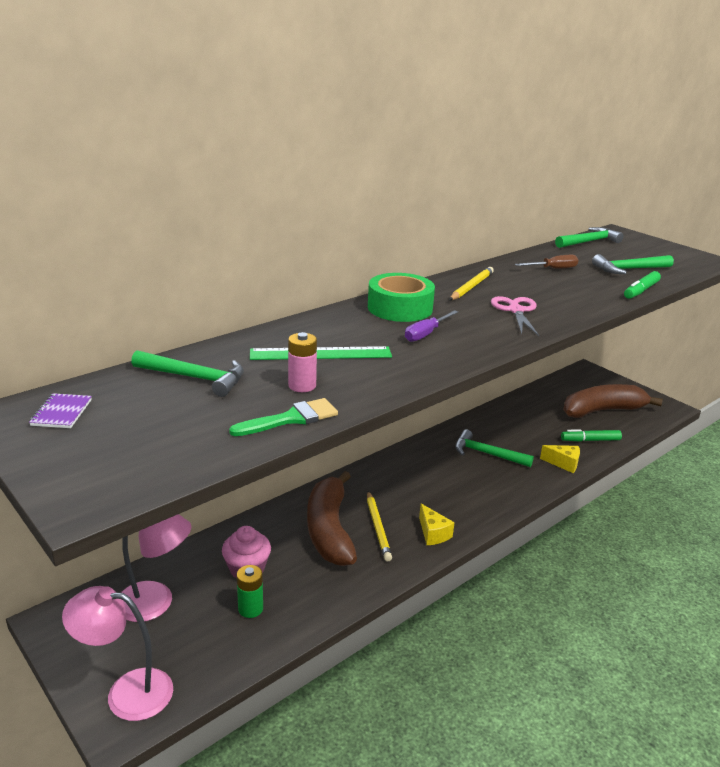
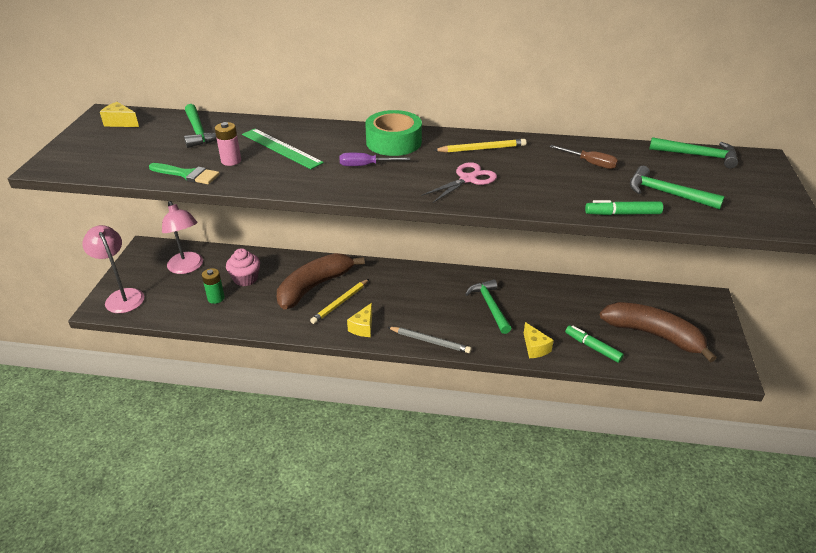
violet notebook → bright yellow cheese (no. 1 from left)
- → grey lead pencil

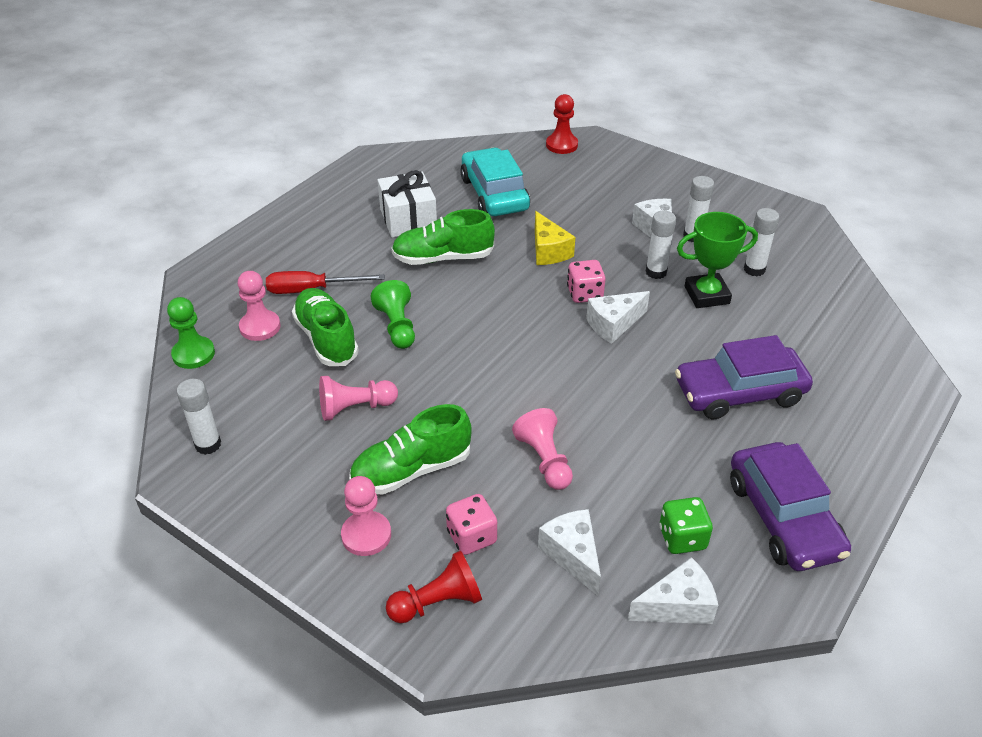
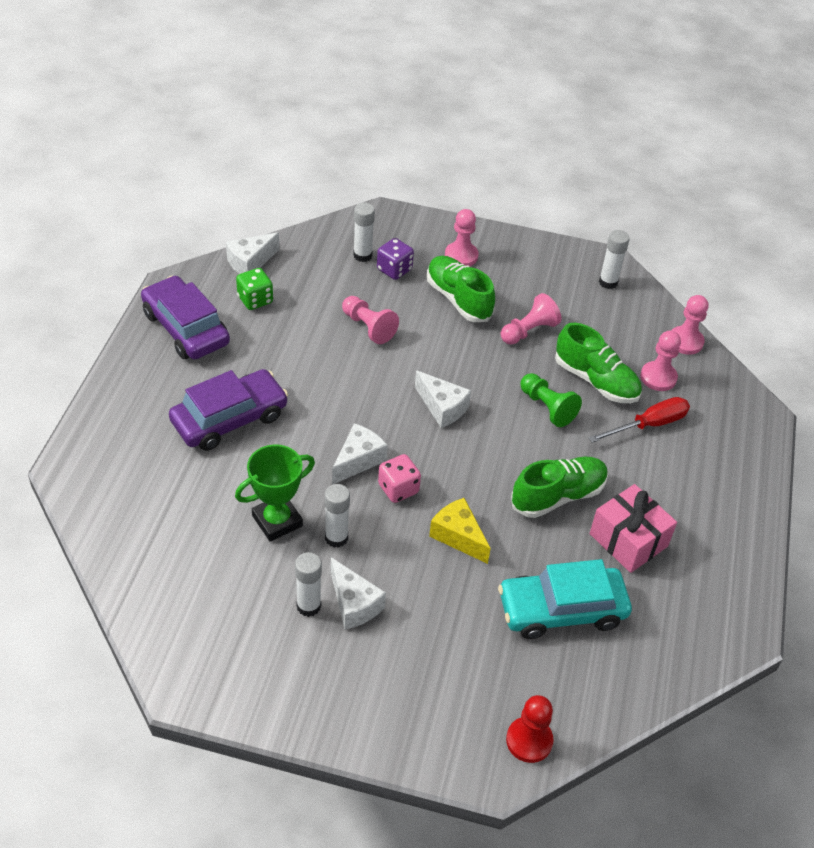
green game pawn (no. 1 from left) → rose-pink game pawn (no. 5 from left)
green lace-up shoe (no. 2 from left in the first image) → green lace-up shoe (no. 1 from left), 75 degrees counterclockwise
white gift → rose-pink gift
scarlet game pawn (no. 1 from left) → -
rose-pink dice (no. 1 from left) → violet dice
aqua toy car, 120 degrees clockwise
white cheese (no. 1 from left in the first image) → white cheese (no. 4 from left), shifted
white stick of glue (no. 4 from left in the first image) → white stick of glue (no. 3 from left), shifted

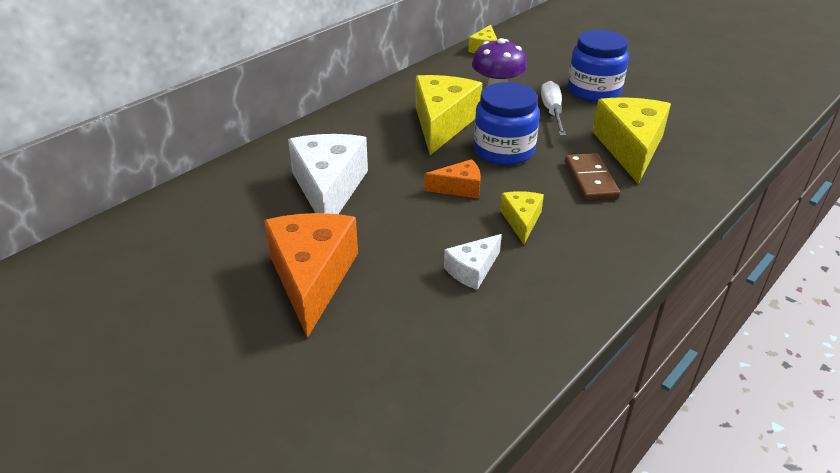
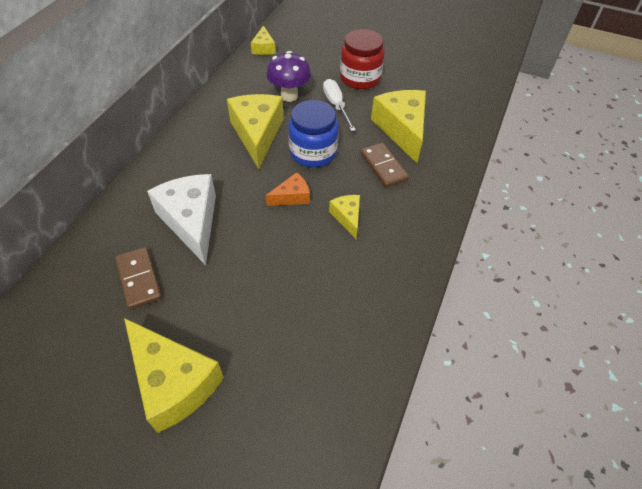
orange cheese (no. 1 from left) → -
white cheese (no. 2 from left) → -
royal blue jar (no. 2 from left) → scarlet jar
- → brown domino (no. 1 from left)
- → bright yellow cheese (no. 1 from left)

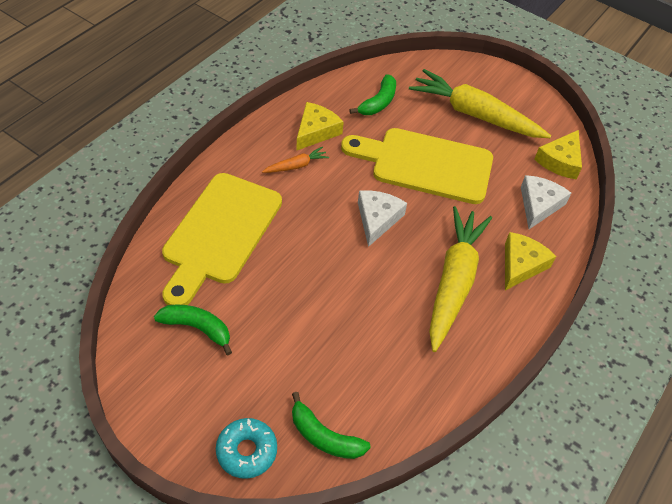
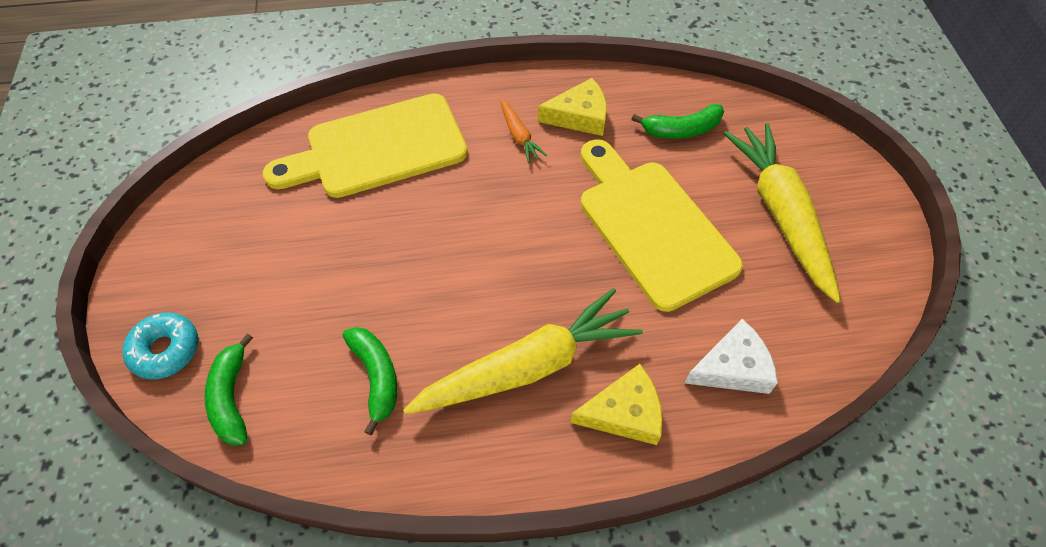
green banana fruit (no. 1 from left in the first image) → green banana fruit (no. 2 from left), shifted
orange toy carrot, 45 degrees clockwise
white cheese (no. 1 from left) → -
bright yellow cheese (no. 3 from left) → -

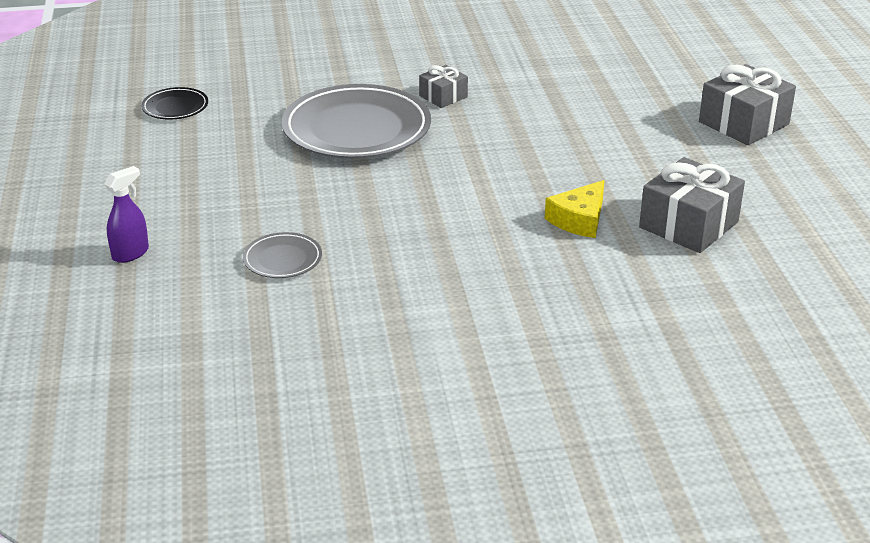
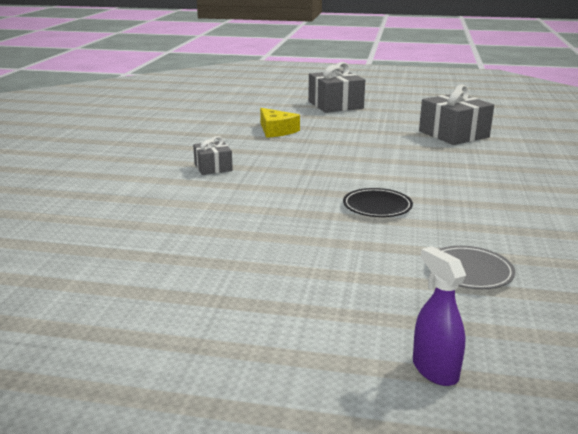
jet-black plate, shifted
grey plate (no. 2 from left) → -
bright yellow cheese, shifted

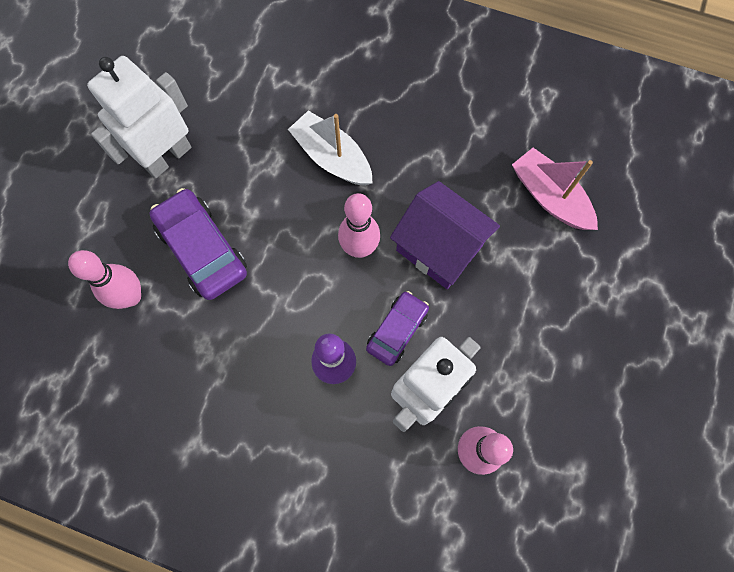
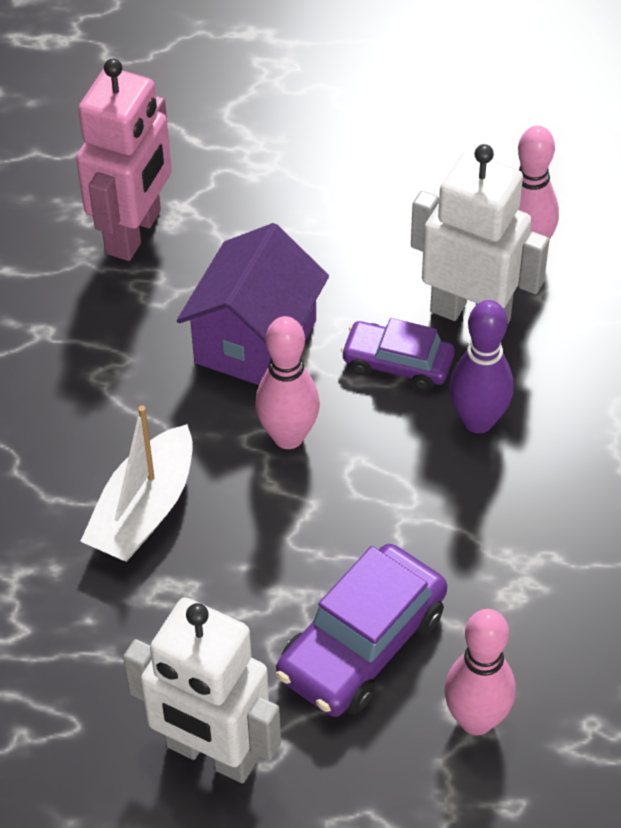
rose-pink boat → rose-pink toy robot

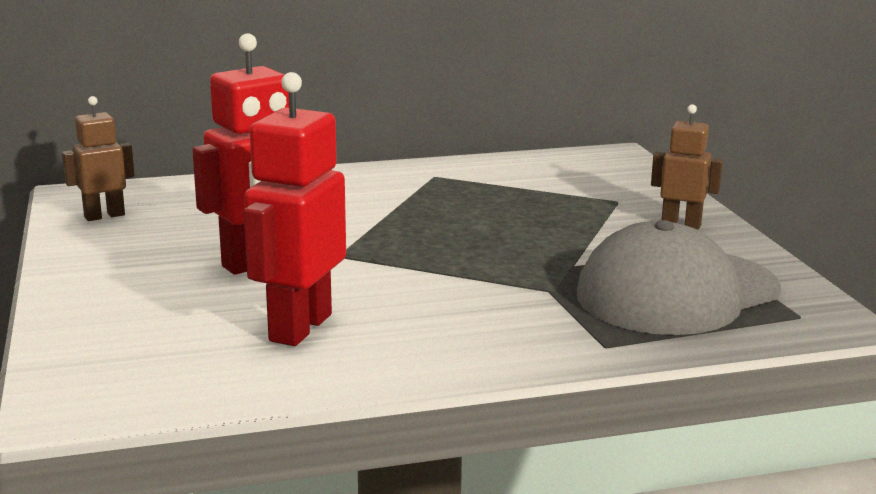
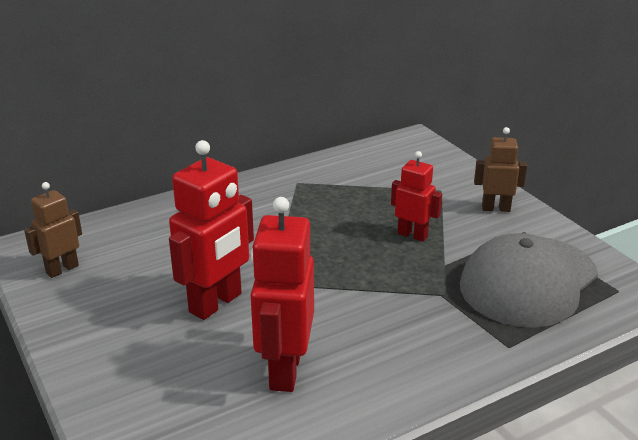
- → scarlet toy robot (no. 3 from left)

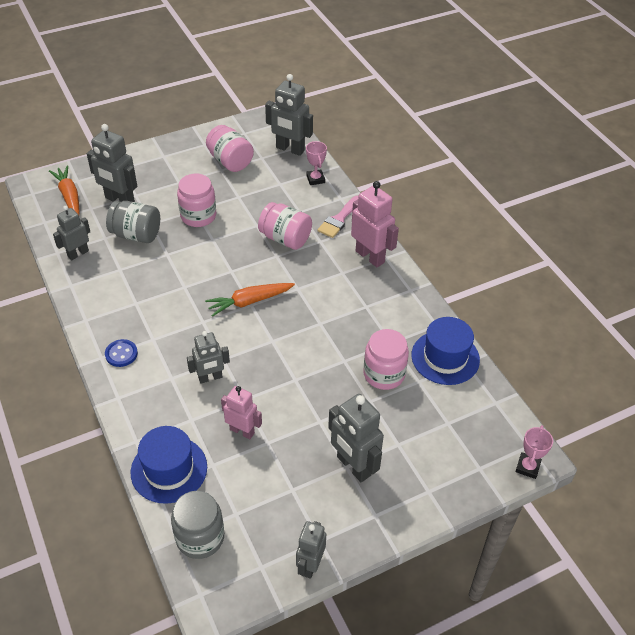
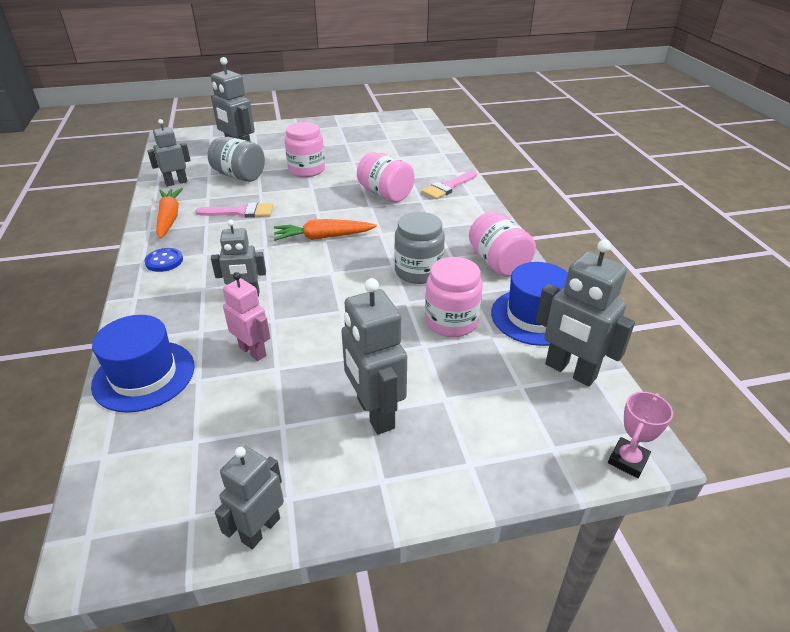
orange toy carrot (no. 1 from left), shifted
grey jar (no. 2 from left), shifted
rose-pink jar (no. 2 from left in the first image) → rose-pink jar (no. 4 from left), shifted
grey toy robot (no. 4 from left in the first image) → grey toy robot (no. 6 from left), shifted
rose-pink trophy (no. 1 from left) → -
rose-pink toy robot (no. 2 from left) → -
- → rose-pink paintbrush (no. 1 from left)

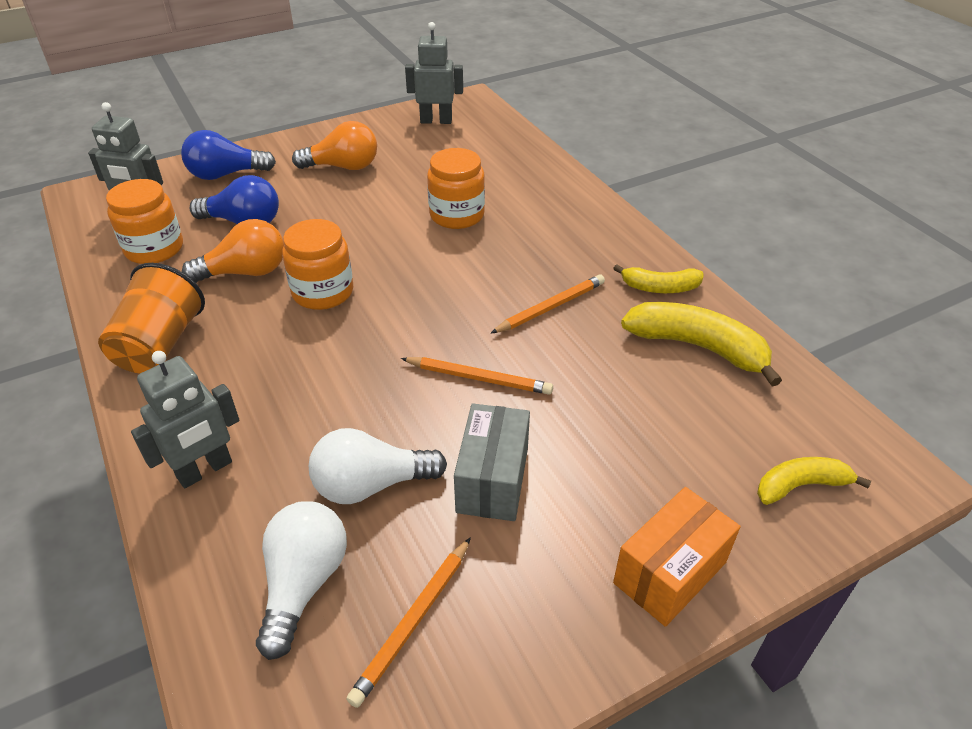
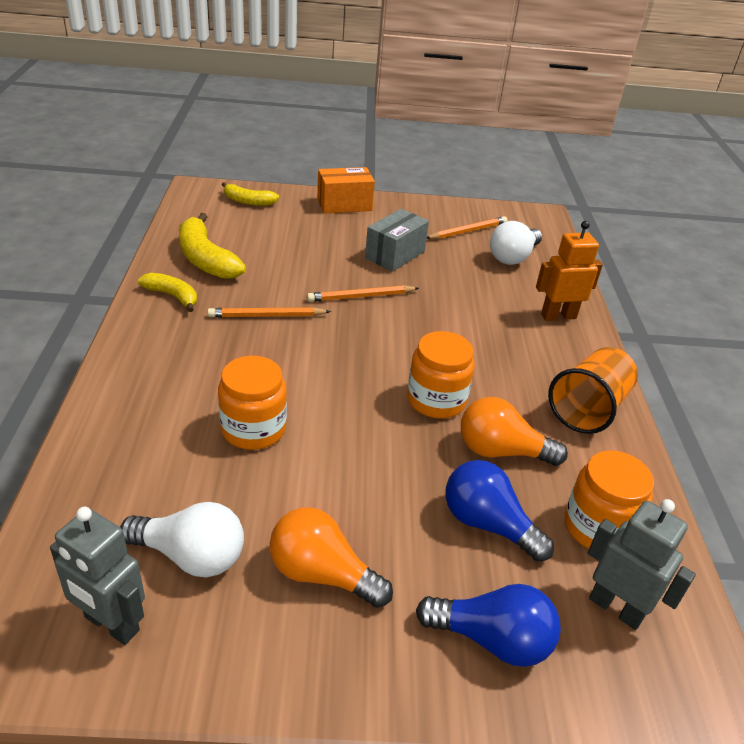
grey toy robot (no. 2 from left) → orange toy robot
white bulb (no. 2 from left in the first image) → white bulb (no. 1 from left), shifted
orange lead pencil (no. 2 from left), 60 degrees counterclockwise

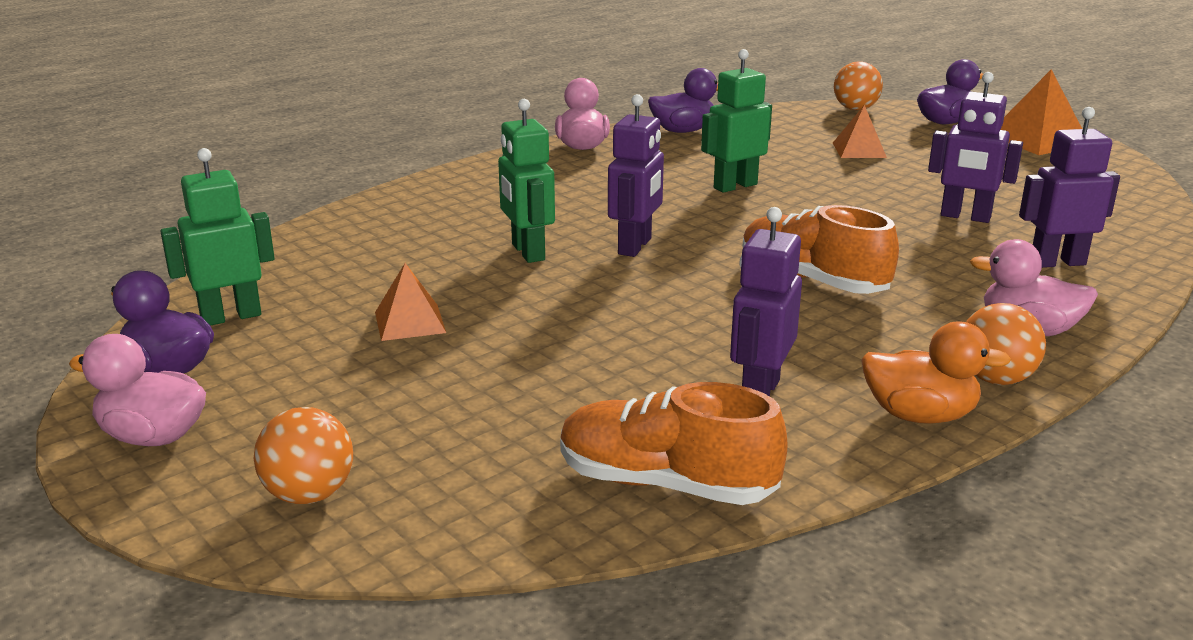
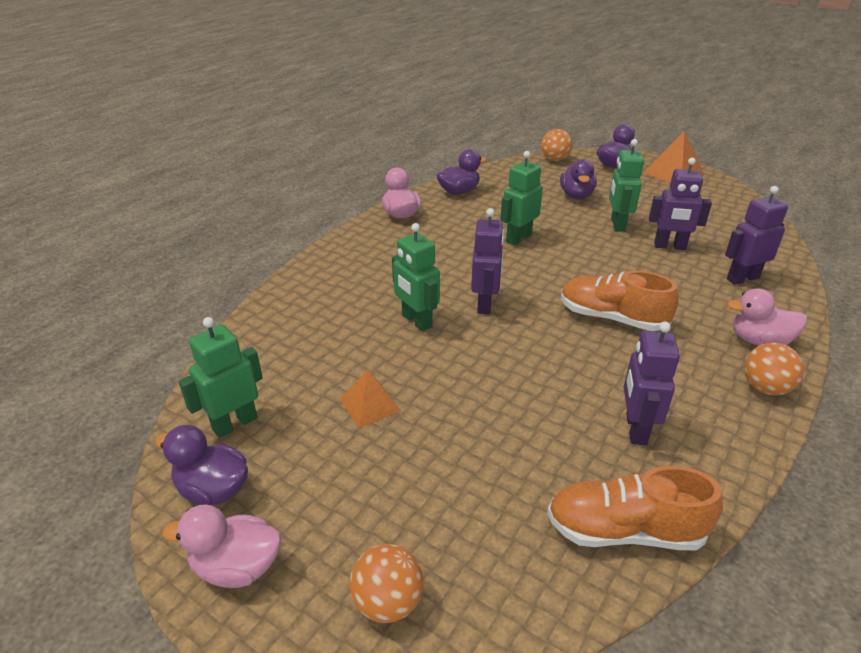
orange pyramid shape (no. 2 from left) → violet toy duck (no. 3 from left)
orange toy duck → -
- → green toy robot (no. 4 from left)

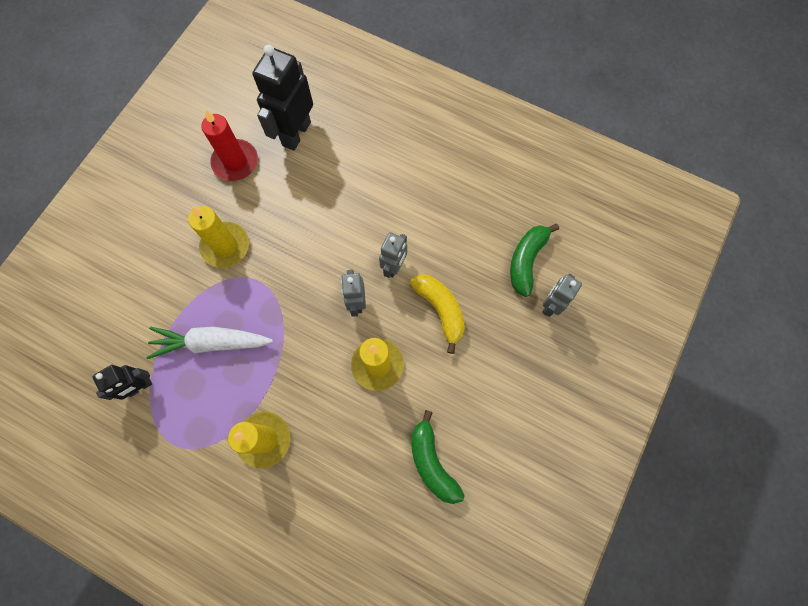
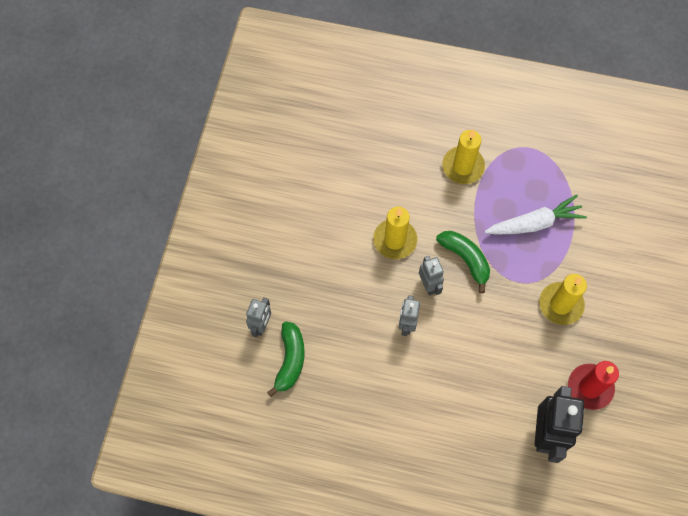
jet-black toy robot (no. 1 from left) → -
bright yellow banana fruit → -
green banana fruit (no. 1 from left in the first image) → green banana fruit (no. 2 from left), shifted

